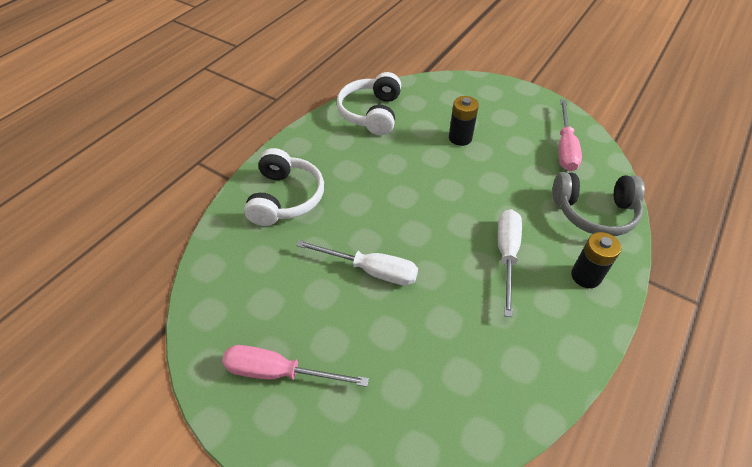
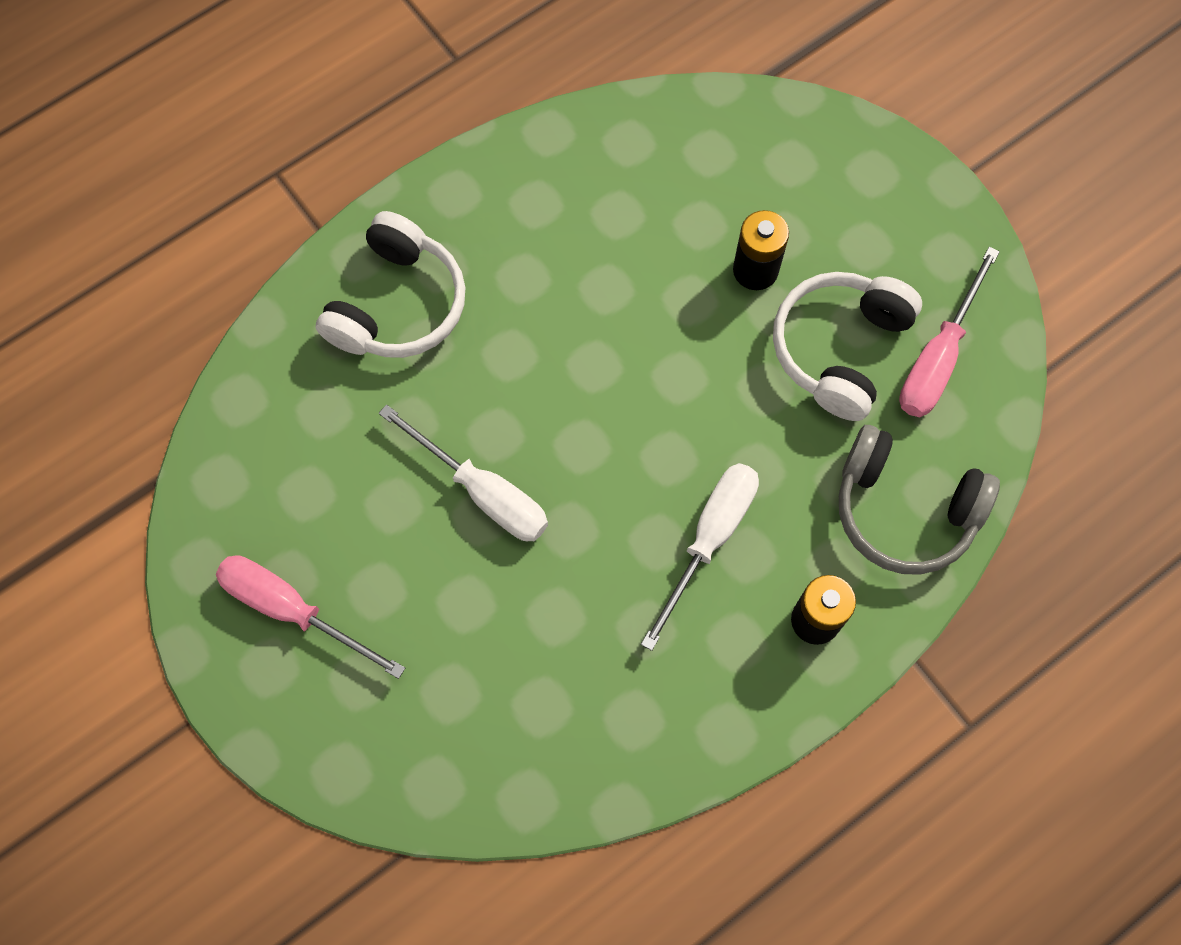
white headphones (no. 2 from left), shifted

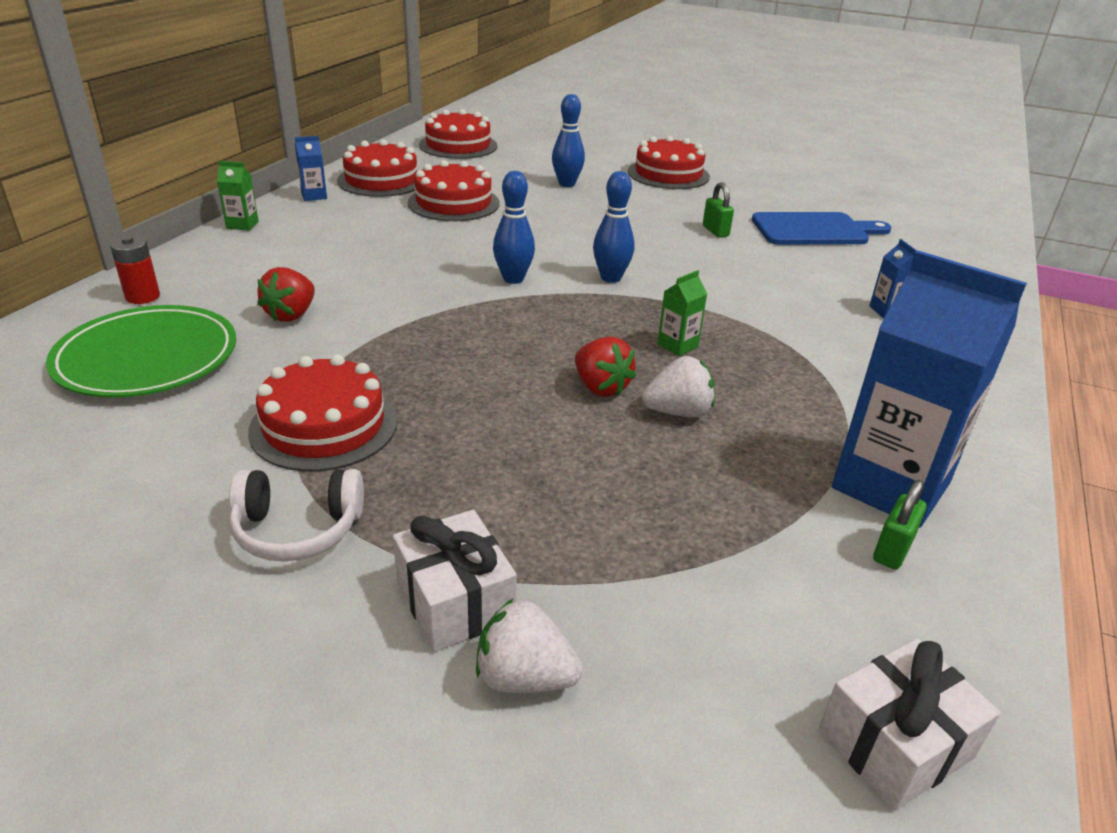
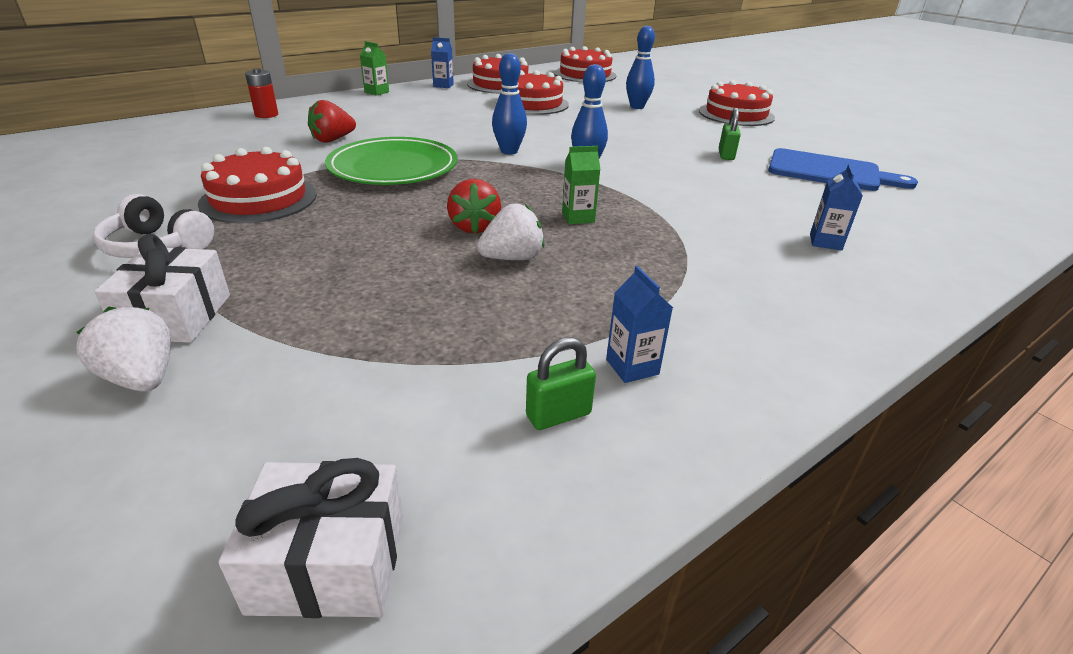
green plate, shifted
white toy strawberry (no. 2 from left), 45 degrees counterclockwise
royal blue juice carton (no. 3 from left in the first image) → royal blue juice carton (no. 2 from left), x0.41

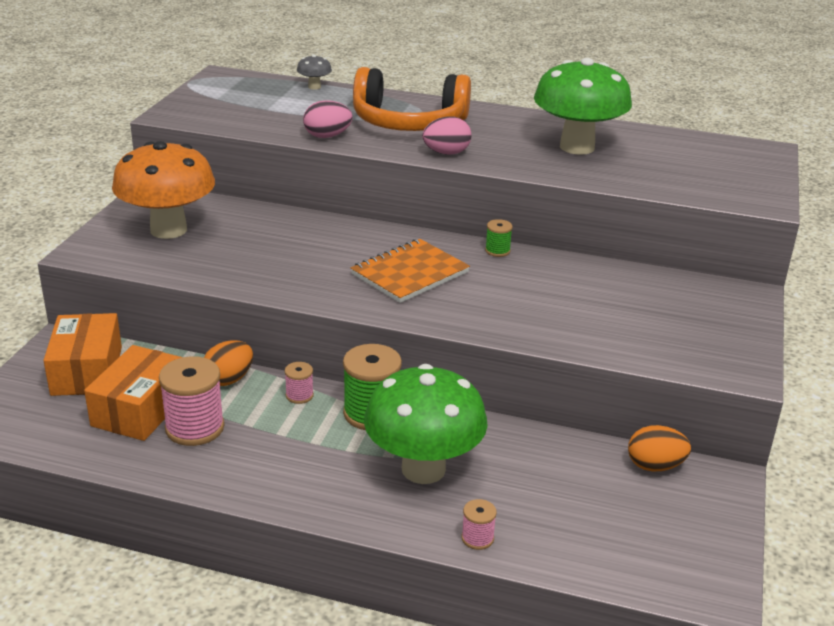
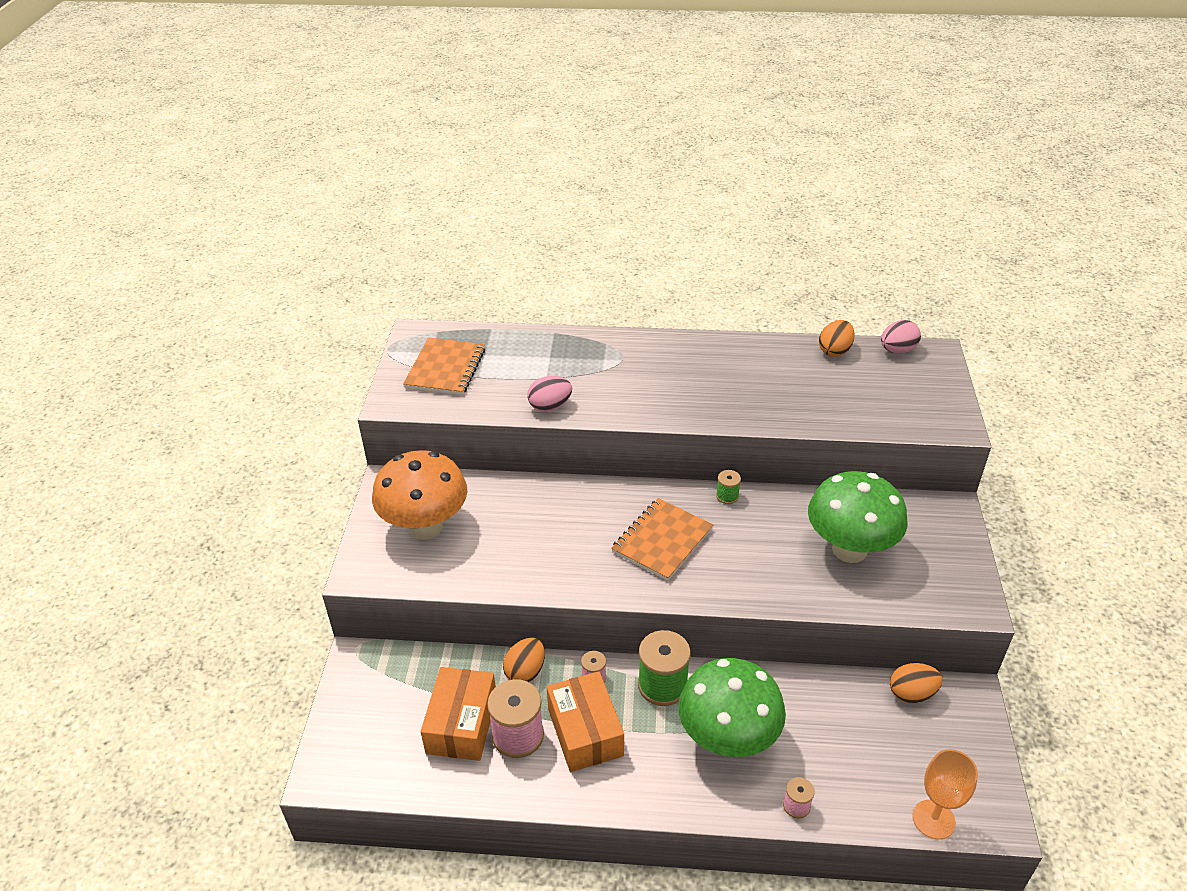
orange box (no. 1 from left in the first image) → orange box (no. 2 from left), shifted
grey toadstool → -
orange headphones → -
rose-pink egg shape (no. 2 from left), shifted
green toadstool (no. 2 from left), shifted
- → orange notebook (no. 1 from left)
- → orange egg shape (no. 2 from left)
- → orange wine glass

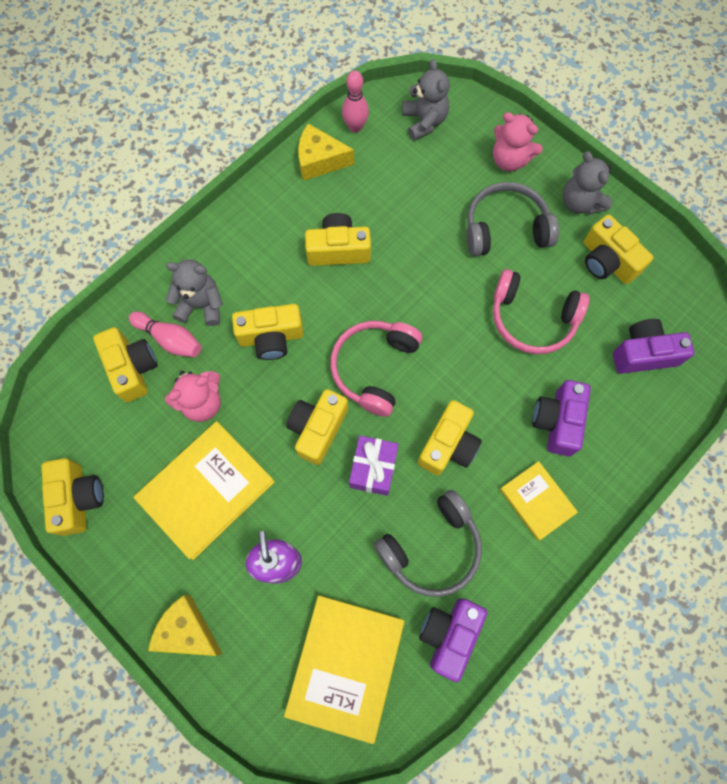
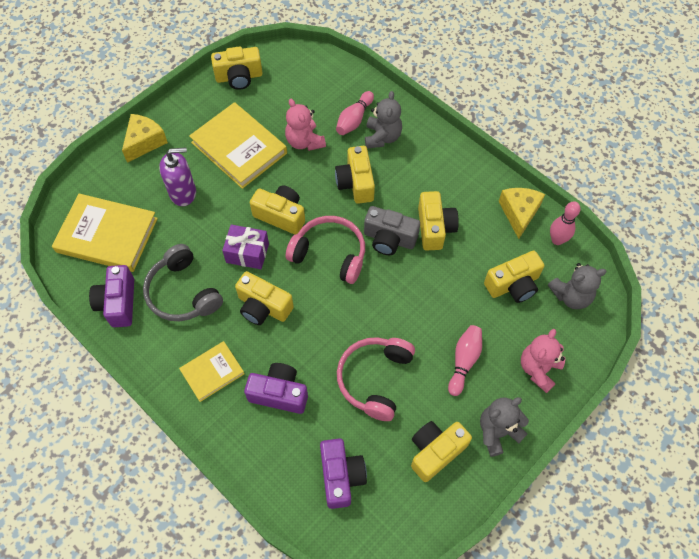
bright yellow compact camera (no. 2 from left in the first image) → bright yellow compact camera (no. 7 from left), shifted
violet compact camera (no. 1 from left), 120 degrees counterclockwise
grey headphones (no. 2 from left) → rose-pink tenpin (no. 2 from left)
- → grey compact camera

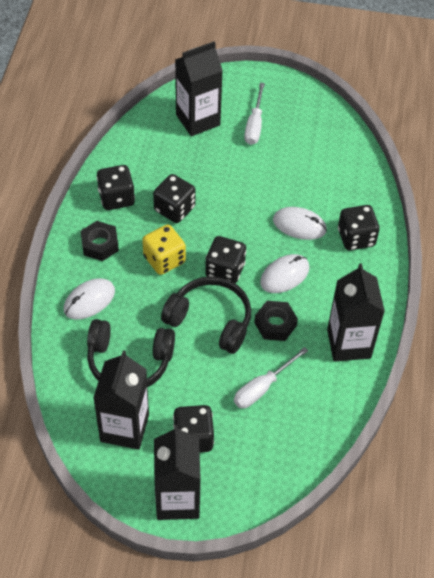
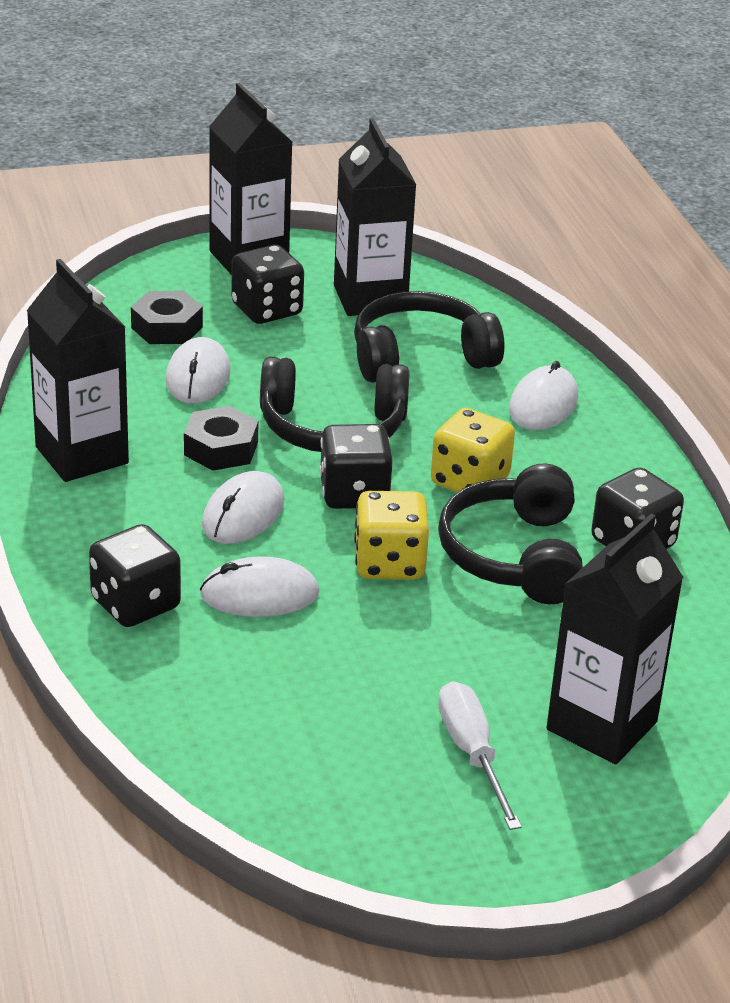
jet-black nut (no. 1 from left), shifted
jet-black dice (no. 2 from left) → jet-black headphones (no. 3 from left)
white flat screwdriver (no. 2 from left) → white mouse (no. 1 from left)
- → bright yellow dice (no. 1 from left)

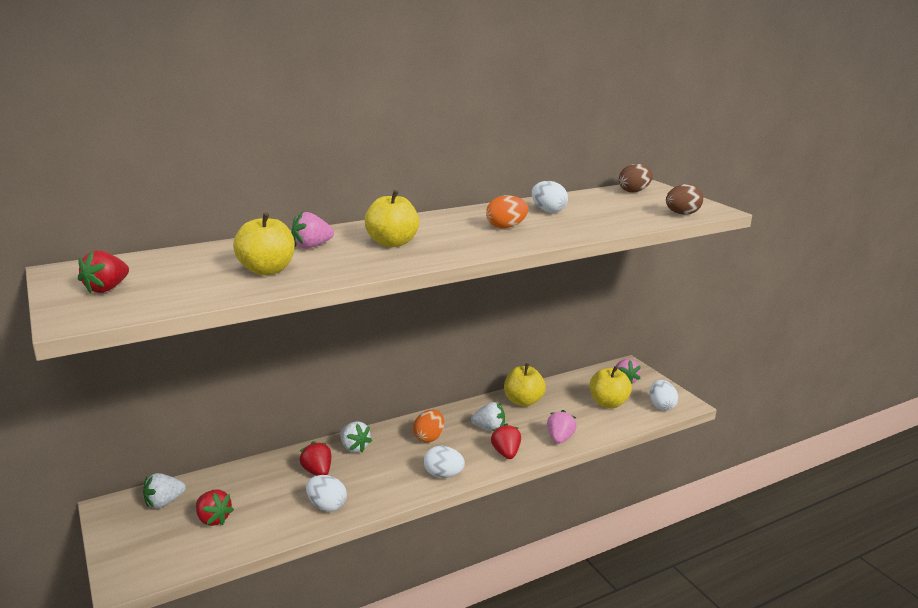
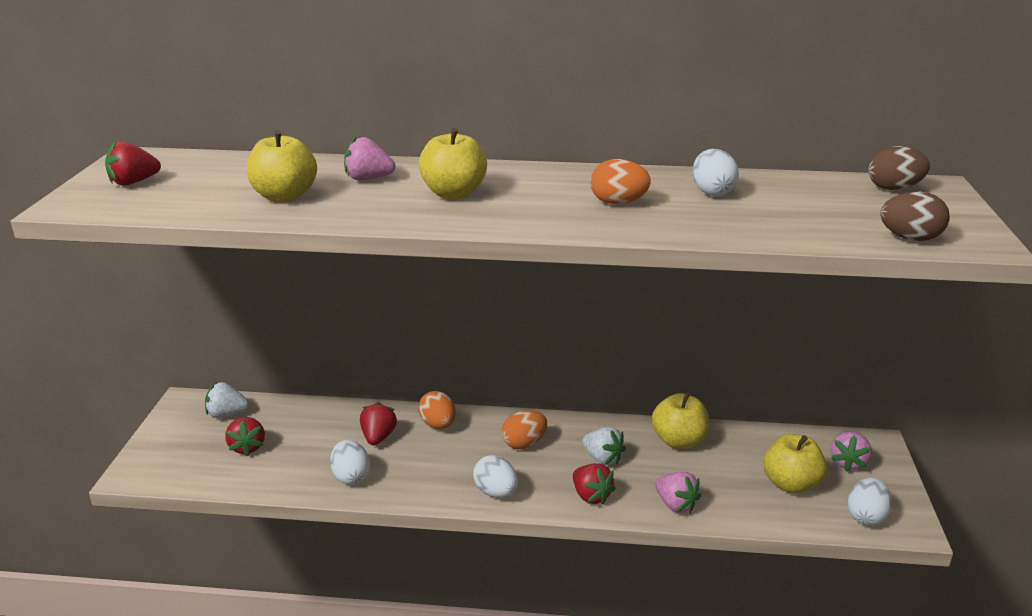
white toy strawberry (no. 2 from left) → orange egg shape (no. 1 from left)
scarlet toy strawberry (no. 4 from left), 120 degrees clockwise
rose-pink toy strawberry (no. 2 from left), 90 degrees clockwise

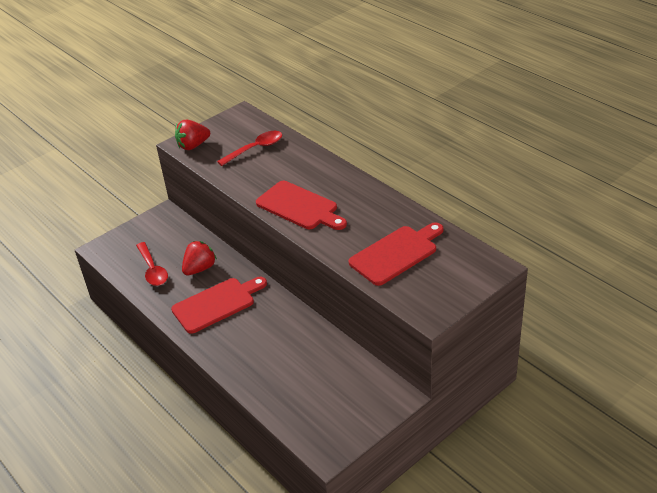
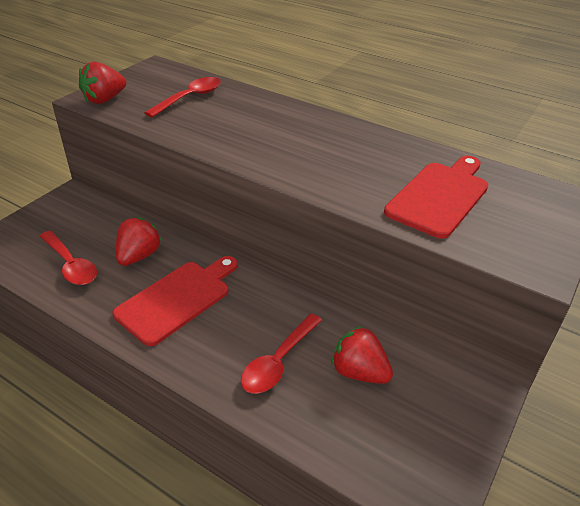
scarlet cutting board (no. 2 from left) → -
- → scarlet tablespoon (no. 3 from left)
- → scarlet toy strawberry (no. 3 from left)

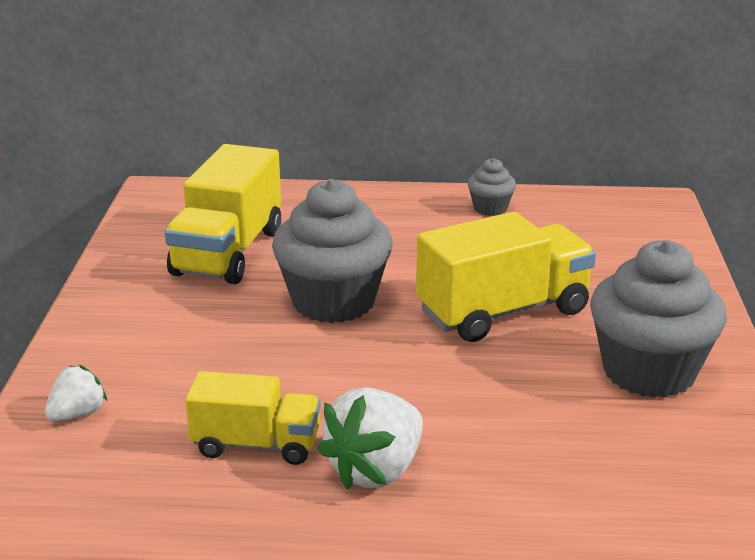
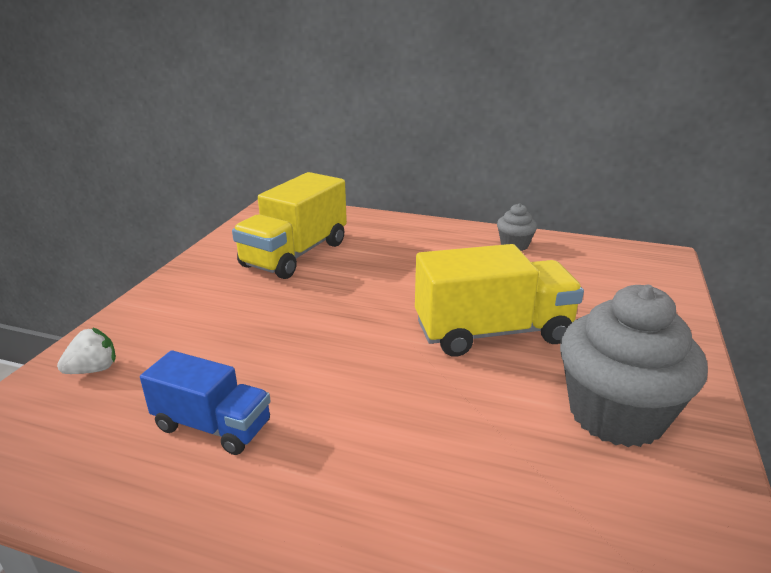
bright yellow toy truck (no. 2 from left) → royal blue toy truck
grey cupcake (no. 1 from left) → -
white toy strawberry (no. 2 from left) → -

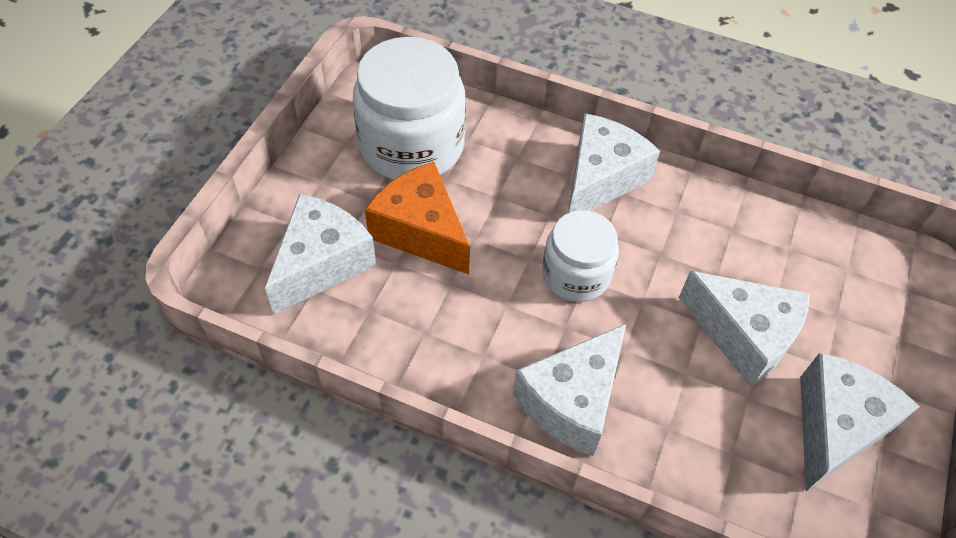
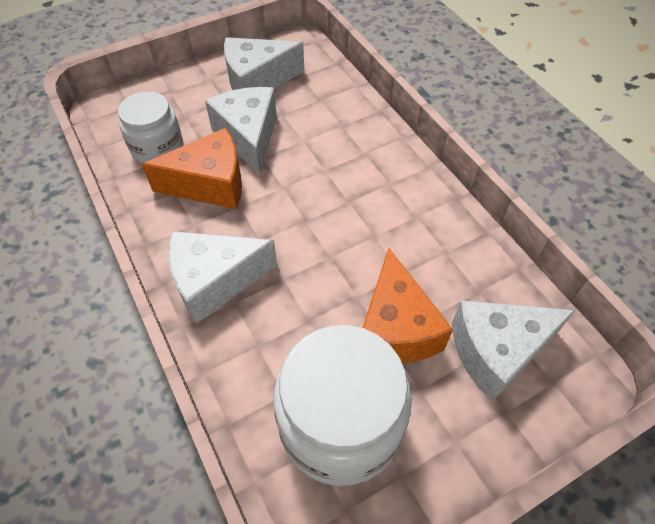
white cheese (no. 2 from left) → -
white jar (no. 2 from left in the first image) → white jar (no. 1 from left), shifted
- → orange cheese (no. 1 from left)

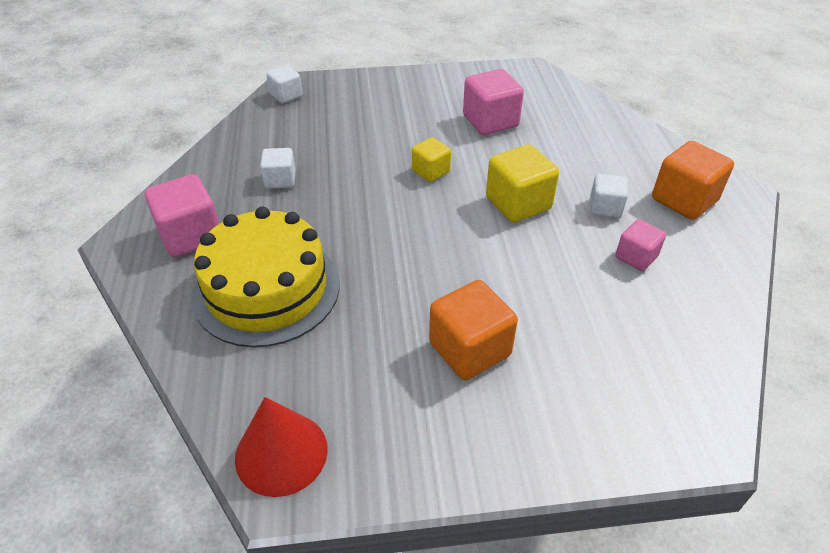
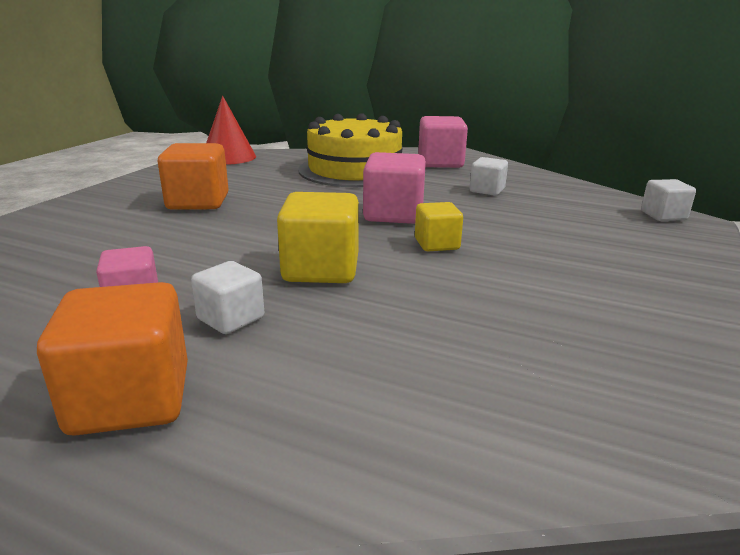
rose-pink solid cube (no. 2 from left), shifted

